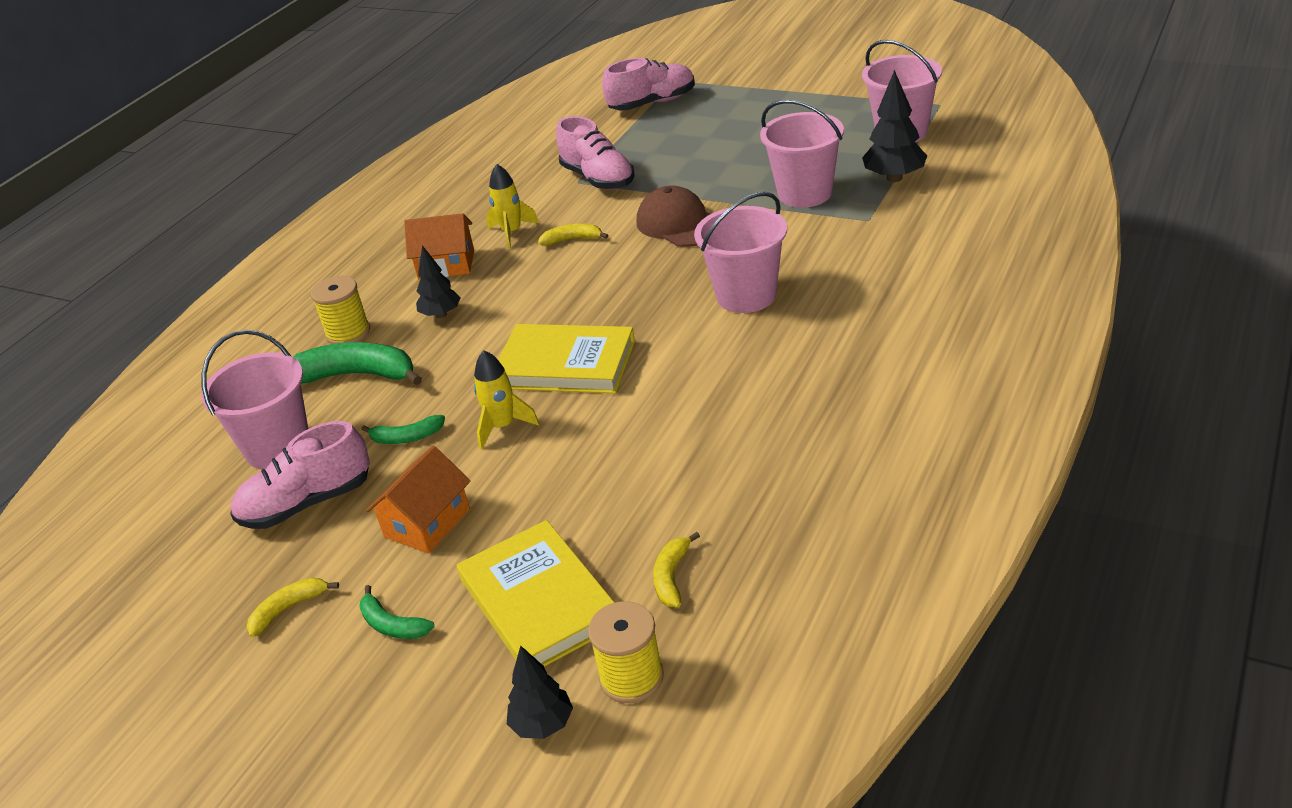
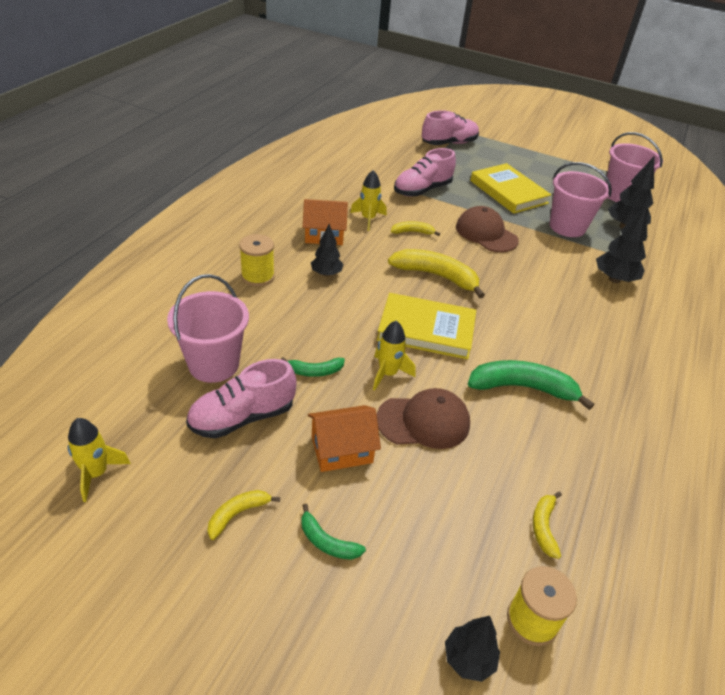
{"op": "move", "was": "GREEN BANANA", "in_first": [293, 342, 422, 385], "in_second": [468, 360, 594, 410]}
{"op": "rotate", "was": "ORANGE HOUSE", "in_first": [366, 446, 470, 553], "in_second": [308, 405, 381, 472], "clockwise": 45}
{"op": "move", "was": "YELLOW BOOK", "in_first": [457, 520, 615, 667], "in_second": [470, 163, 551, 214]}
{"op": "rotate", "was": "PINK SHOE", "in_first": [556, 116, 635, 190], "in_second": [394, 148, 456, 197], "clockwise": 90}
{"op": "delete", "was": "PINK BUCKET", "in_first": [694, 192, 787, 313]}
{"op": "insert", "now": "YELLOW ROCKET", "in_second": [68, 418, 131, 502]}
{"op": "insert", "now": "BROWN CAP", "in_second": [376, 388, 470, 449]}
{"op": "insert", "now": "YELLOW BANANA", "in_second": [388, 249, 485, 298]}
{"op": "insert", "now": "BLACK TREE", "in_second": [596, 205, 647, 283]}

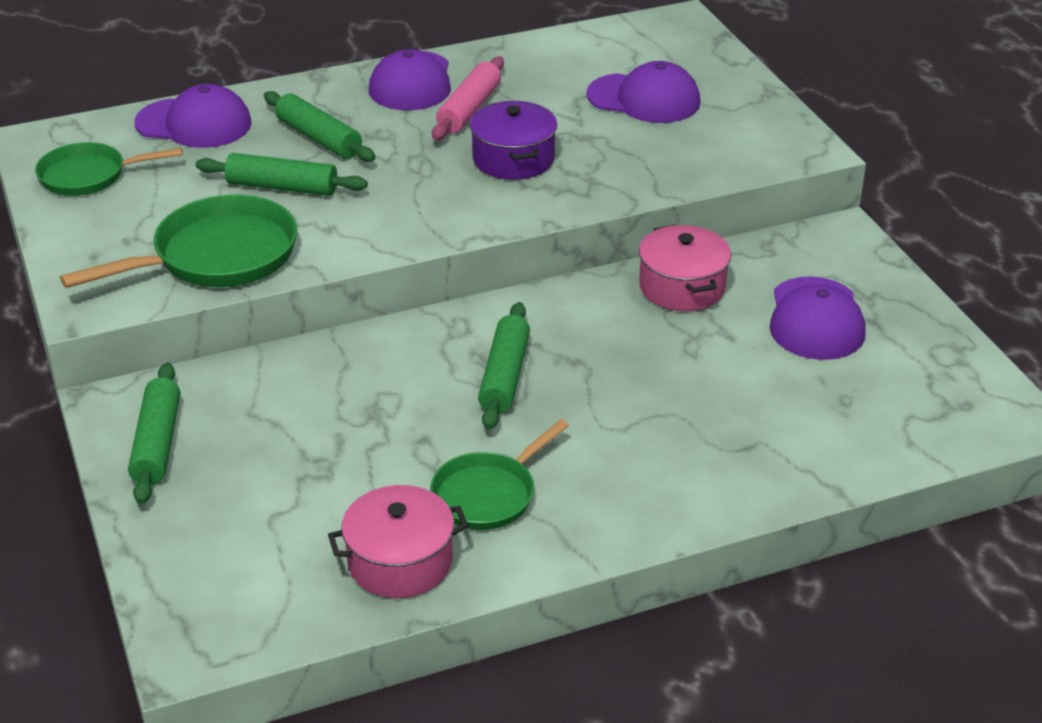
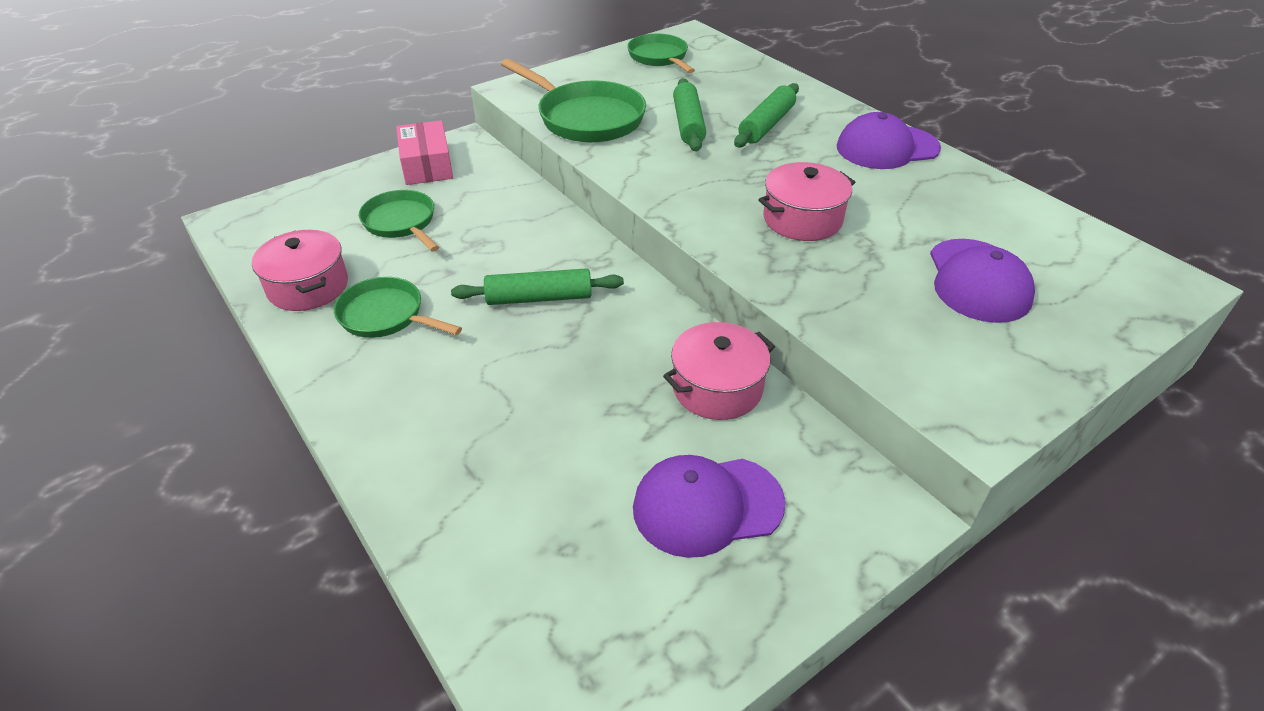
{"op": "replace", "was": "GREEN ROLLING PIN", "now": "PINK BOX", "in_first": [128, 363, 180, 504], "in_second": [396, 120, 453, 185]}
{"op": "delete", "was": "PURPLE CAP", "in_first": [134, 84, 252, 148]}
{"op": "delete", "was": "PINK ROLLING PIN", "in_first": [432, 57, 504, 140]}
{"op": "recolor", "was": "PURPLE POT", "now": "PINK POT", "in_first": [470, 101, 557, 180], "in_second": [758, 162, 855, 241]}
{"op": "insert", "now": "GREEN PAN", "in_second": [359, 190, 439, 252]}

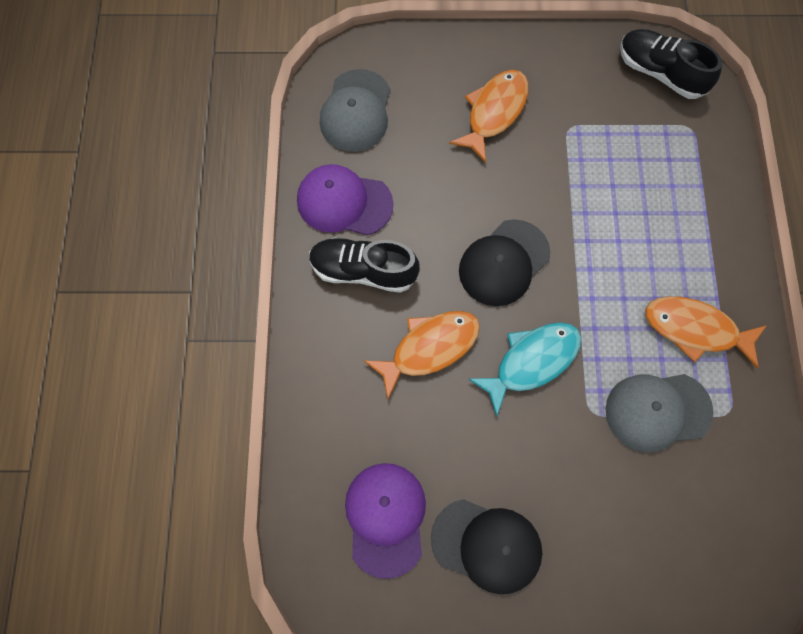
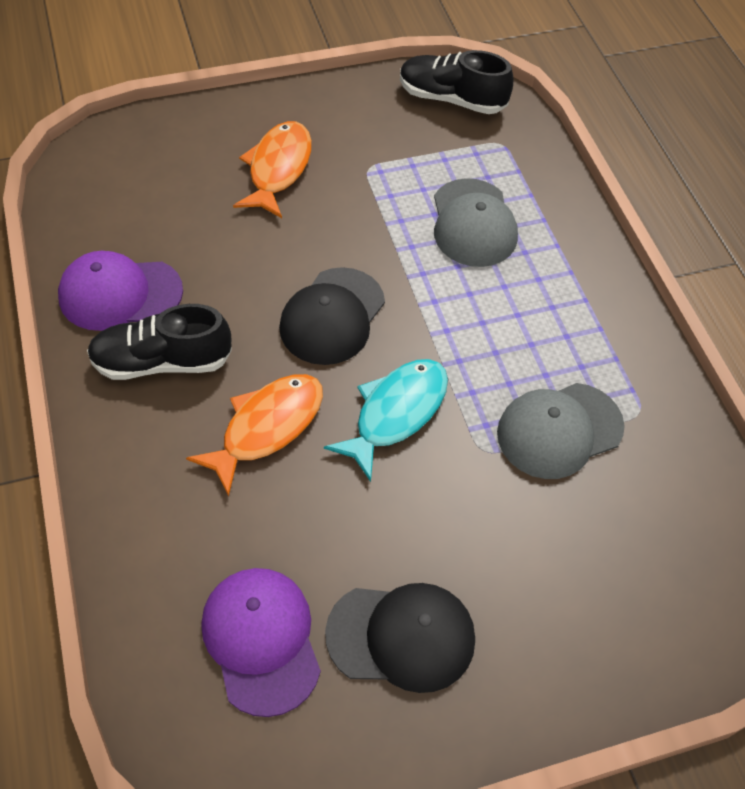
{"op": "move", "was": "GREY CAP", "in_first": [320, 69, 390, 152], "in_second": [434, 178, 518, 267]}
{"op": "delete", "was": "ORANGE FISH", "in_first": [645, 296, 767, 368]}

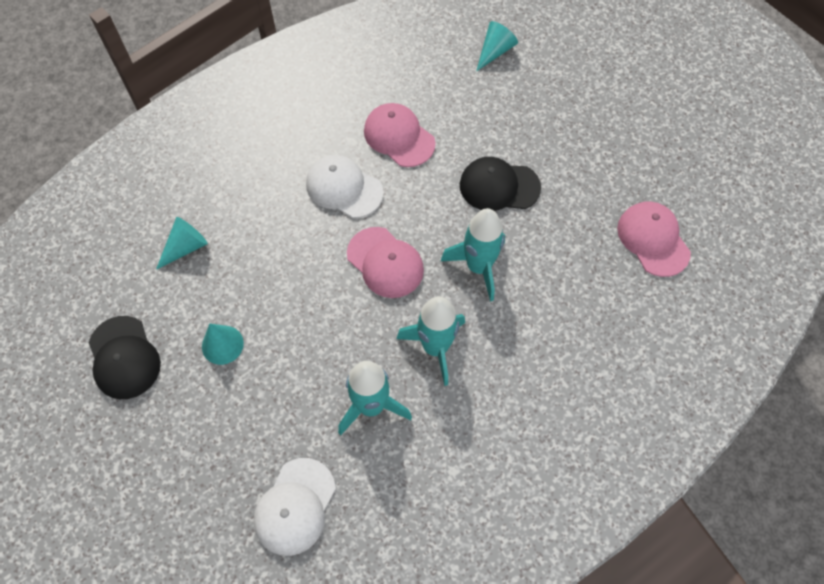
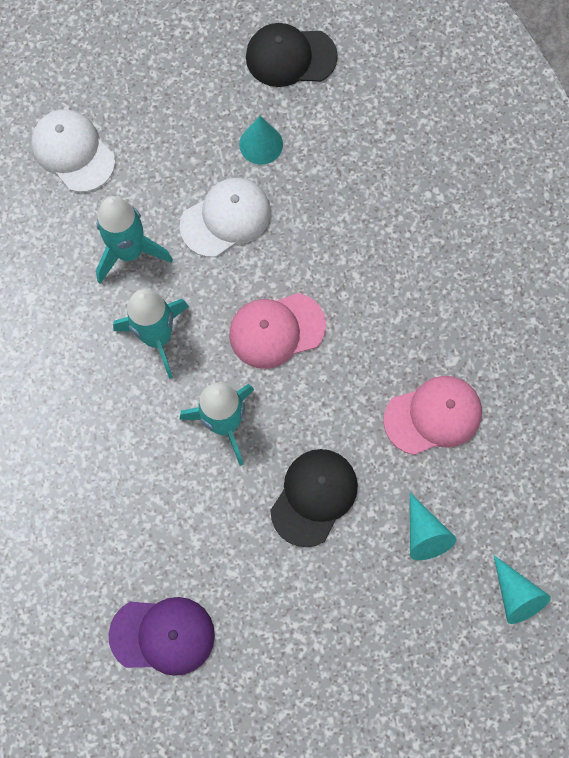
{"op": "move", "was": "TURQUOISE CONE", "in_first": [156, 217, 208, 270], "in_second": [410, 493, 456, 560]}
{"op": "move", "was": "WHITE CAP", "in_first": [306, 155, 384, 218], "in_second": [179, 178, 271, 257]}
{"op": "recolor", "was": "PINK CAP", "now": "PURPLE CAP", "in_first": [617, 202, 691, 277], "in_second": [109, 597, 215, 676]}

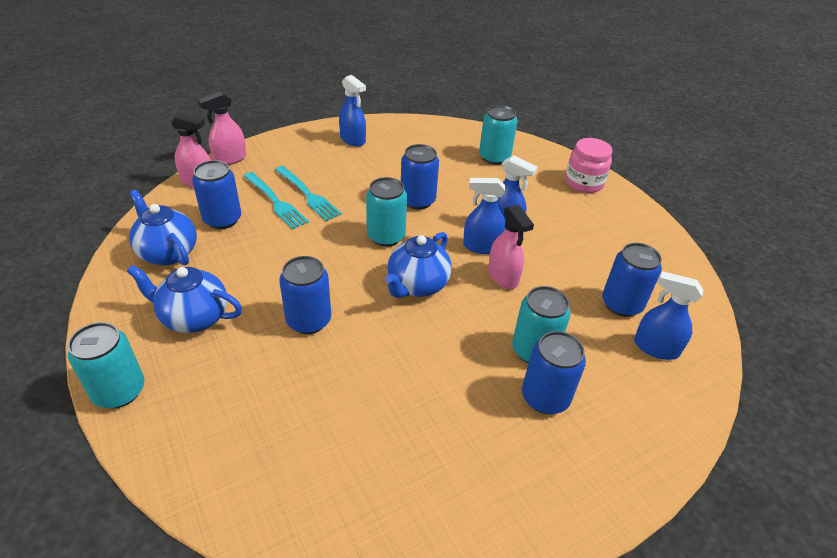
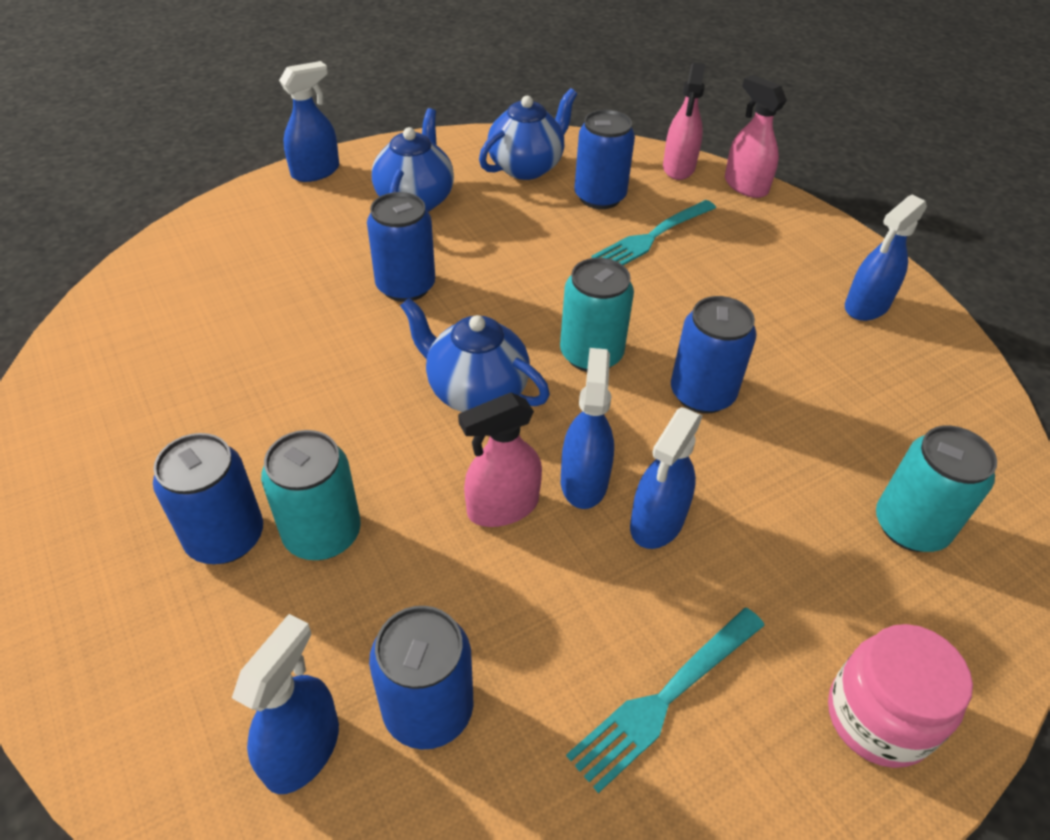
{"op": "replace", "was": "TURQUOISE CAN", "now": "BLUE SPRAY BOTTLE", "in_first": [68, 322, 145, 408], "in_second": [279, 61, 339, 182]}
{"op": "move", "was": "TURQUOISE FORK", "in_first": [275, 166, 342, 221], "in_second": [566, 608, 765, 793]}

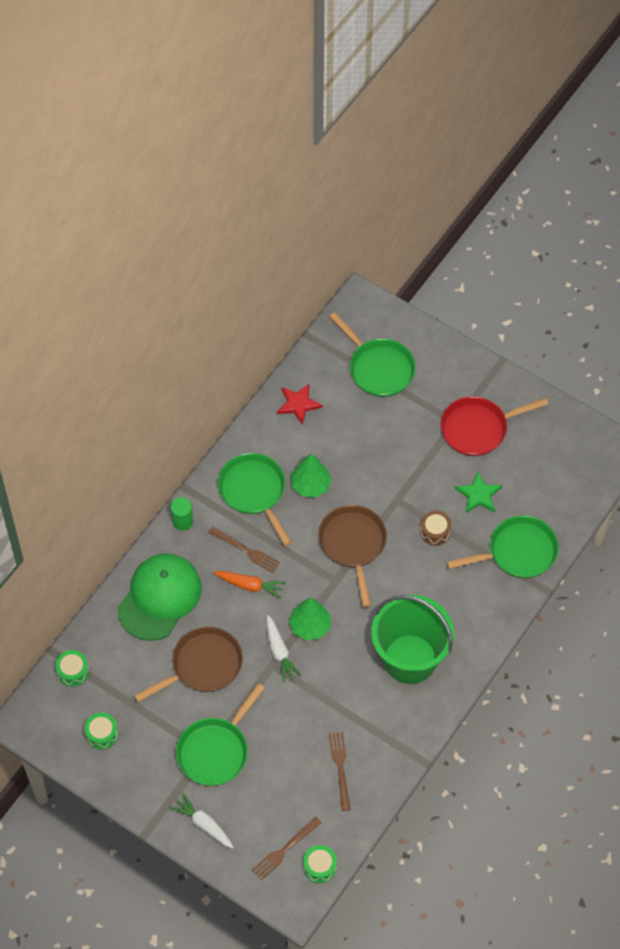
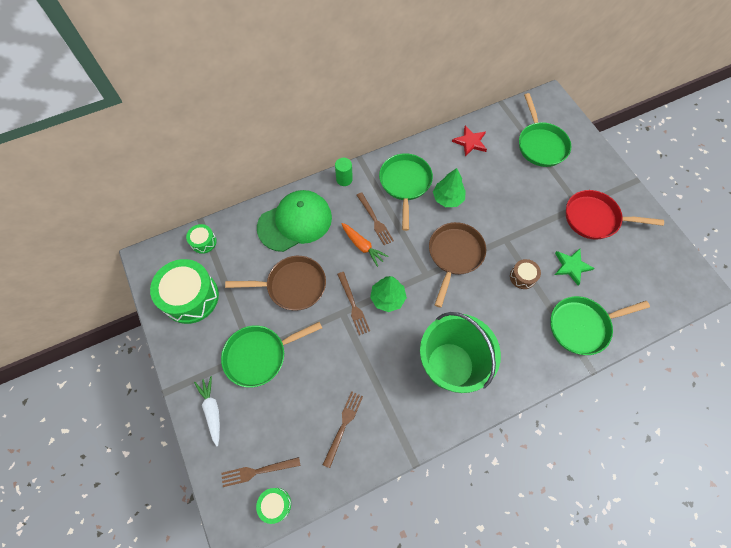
{"op": "resize", "was": "GREEN DRUM", "in_first": [84, 713, 118, 750], "in_second": [150, 259, 219, 324], "ratio": 2.09}
{"op": "replace", "was": "WHITE CARROT", "now": "BROWN FORK", "in_first": [267, 615, 302, 682], "in_second": [337, 272, 370, 335]}
{"op": "rotate", "was": "GREEN PAN", "in_first": [447, 515, 559, 578], "in_second": [550, 296, 650, 355], "clockwise": 150}

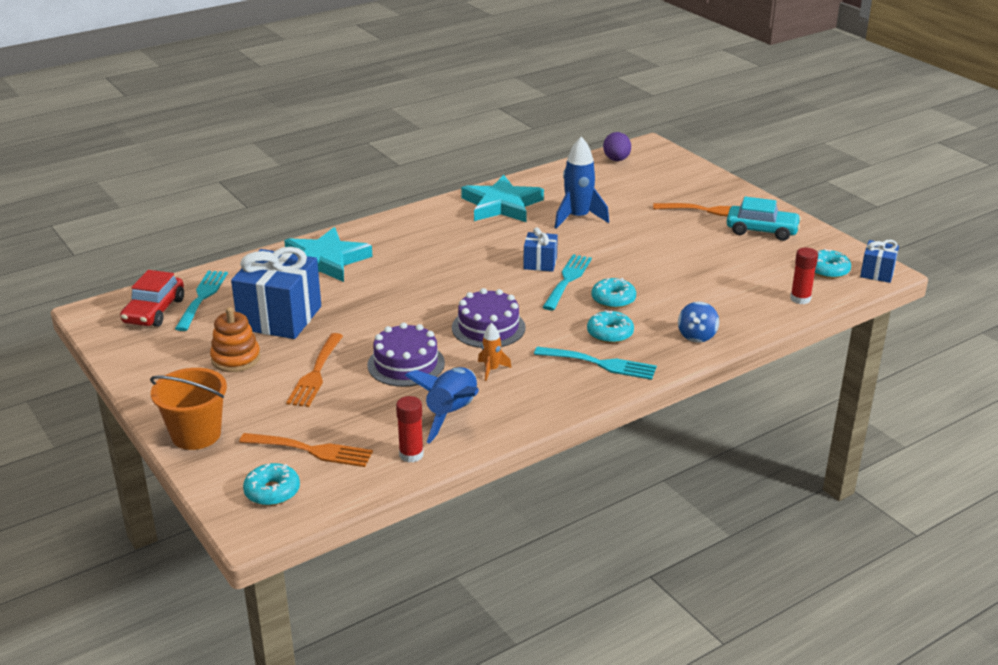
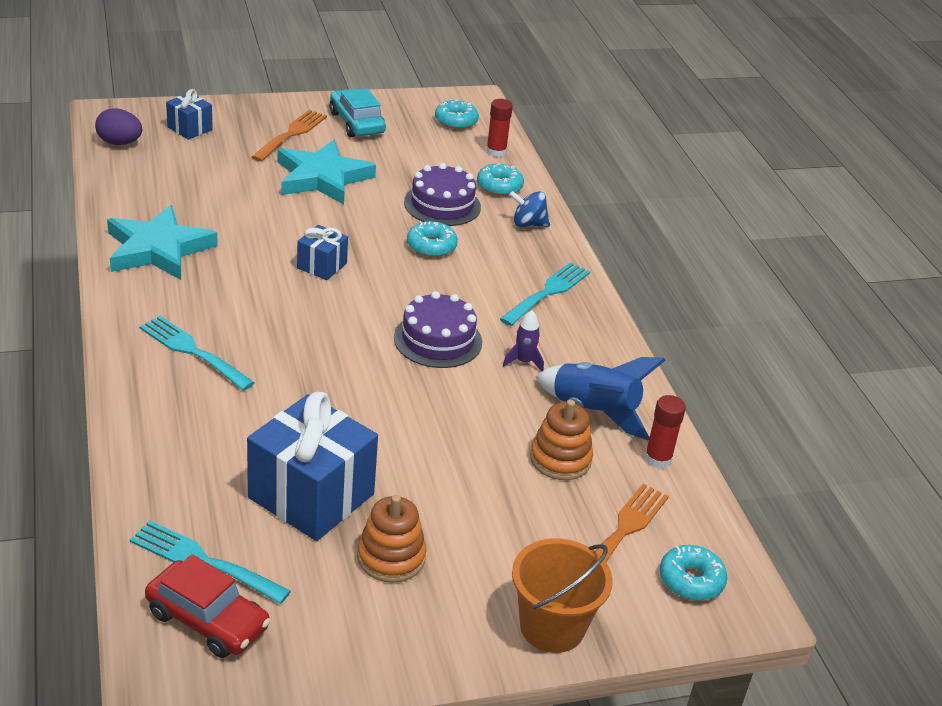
{"op": "move", "was": "TURQUOISE STAR", "in_first": [284, 227, 373, 282], "in_second": [278, 140, 376, 204]}
{"op": "delete", "was": "ORANGE FORK", "in_first": [286, 333, 343, 407]}
{"op": "move", "was": "PURPLE CAKE", "in_first": [368, 322, 445, 387], "in_second": [404, 163, 481, 226]}
{"op": "recolor", "was": "ORANGE ROCKET", "now": "PURPLE ROCKET", "in_first": [478, 323, 512, 381], "in_second": [503, 310, 544, 371]}
{"op": "move", "was": "TURQUOISE FORK", "in_first": [543, 254, 592, 311], "in_second": [139, 316, 255, 391]}
{"op": "delete", "was": "BLUE ROCKET", "in_first": [555, 137, 609, 229]}
{"op": "move", "was": "TURQUOISE DONUT", "in_first": [587, 310, 634, 343], "in_second": [477, 163, 524, 196]}
{"op": "rotate", "was": "BLUE SPINNING TOP", "in_first": [678, 302, 719, 343], "in_second": [509, 191, 550, 227], "clockwise": 150}
{"op": "rotate", "was": "TURQUOISE CAR", "in_first": [727, 197, 801, 241], "in_second": [329, 88, 386, 137], "clockwise": -60}
{"op": "move", "was": "BLUE GIFT", "in_first": [860, 240, 899, 283], "in_second": [166, 89, 213, 140]}
{"op": "insert", "now": "ORANGE STACKING TOY", "in_second": [530, 399, 593, 480]}

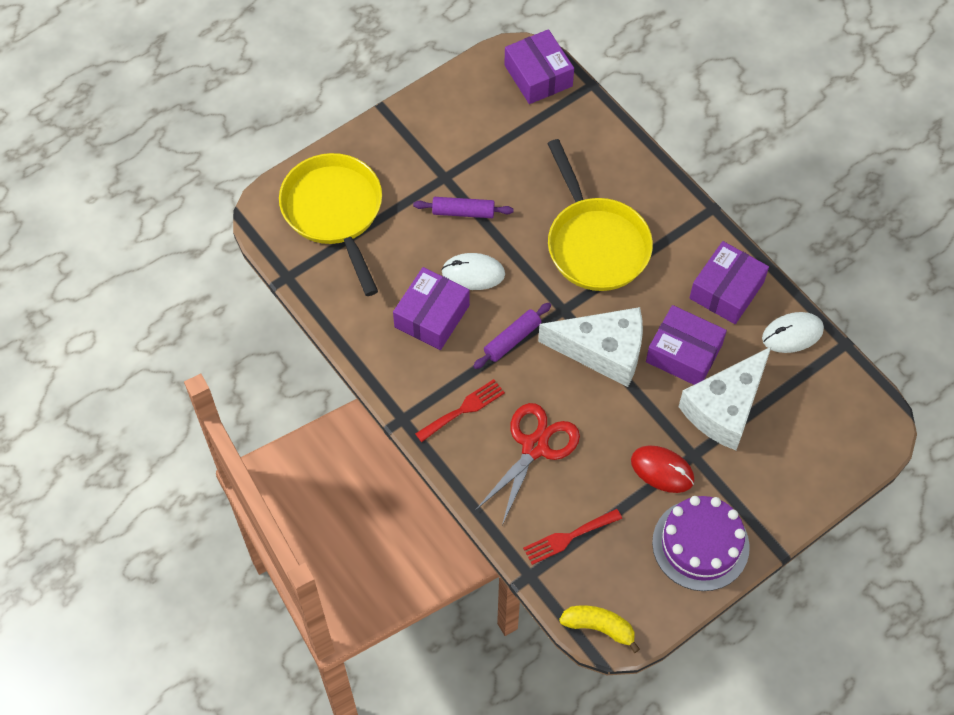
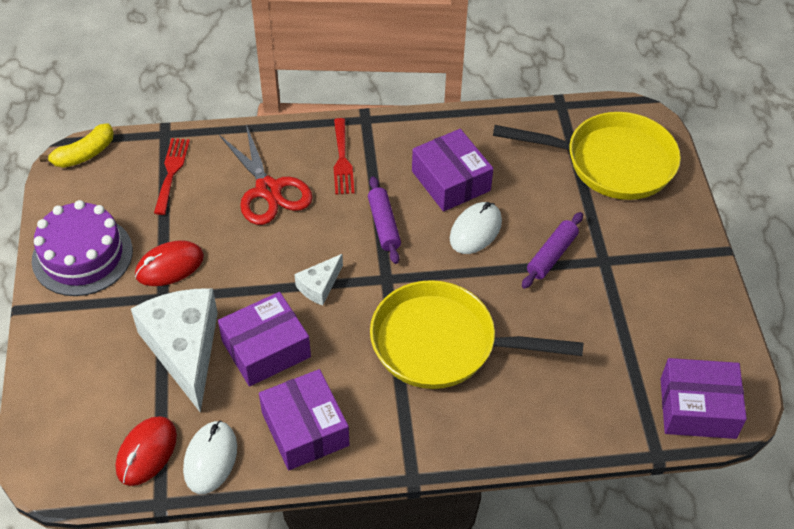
{"op": "resize", "was": "WHITE CHEESE", "in_first": [538, 307, 643, 387], "in_second": [294, 254, 343, 306], "ratio": 0.47}
{"op": "insert", "now": "RED MOUSE", "in_second": [116, 416, 177, 486]}

